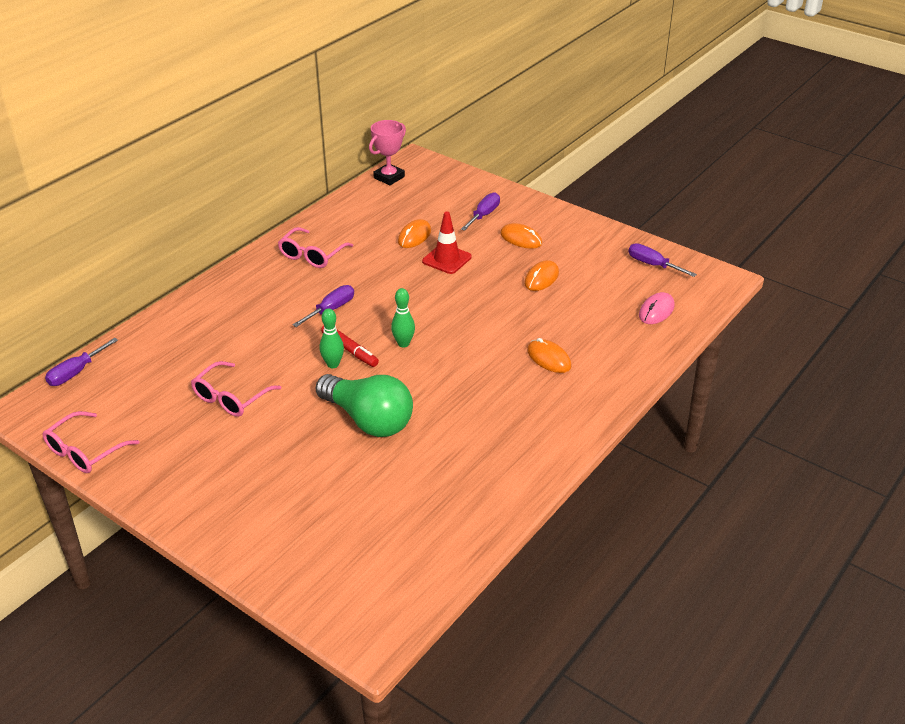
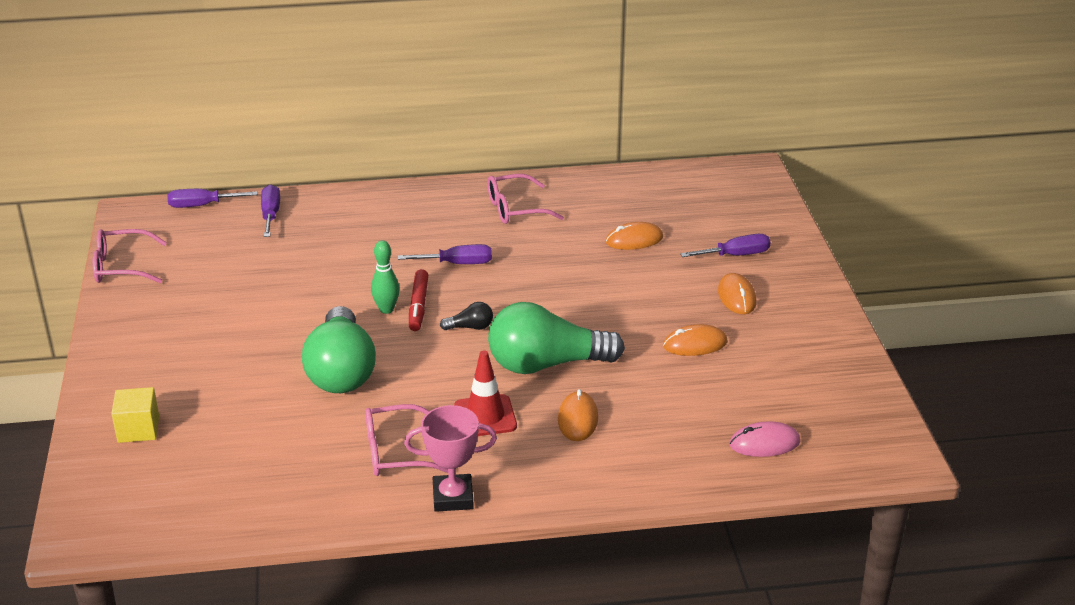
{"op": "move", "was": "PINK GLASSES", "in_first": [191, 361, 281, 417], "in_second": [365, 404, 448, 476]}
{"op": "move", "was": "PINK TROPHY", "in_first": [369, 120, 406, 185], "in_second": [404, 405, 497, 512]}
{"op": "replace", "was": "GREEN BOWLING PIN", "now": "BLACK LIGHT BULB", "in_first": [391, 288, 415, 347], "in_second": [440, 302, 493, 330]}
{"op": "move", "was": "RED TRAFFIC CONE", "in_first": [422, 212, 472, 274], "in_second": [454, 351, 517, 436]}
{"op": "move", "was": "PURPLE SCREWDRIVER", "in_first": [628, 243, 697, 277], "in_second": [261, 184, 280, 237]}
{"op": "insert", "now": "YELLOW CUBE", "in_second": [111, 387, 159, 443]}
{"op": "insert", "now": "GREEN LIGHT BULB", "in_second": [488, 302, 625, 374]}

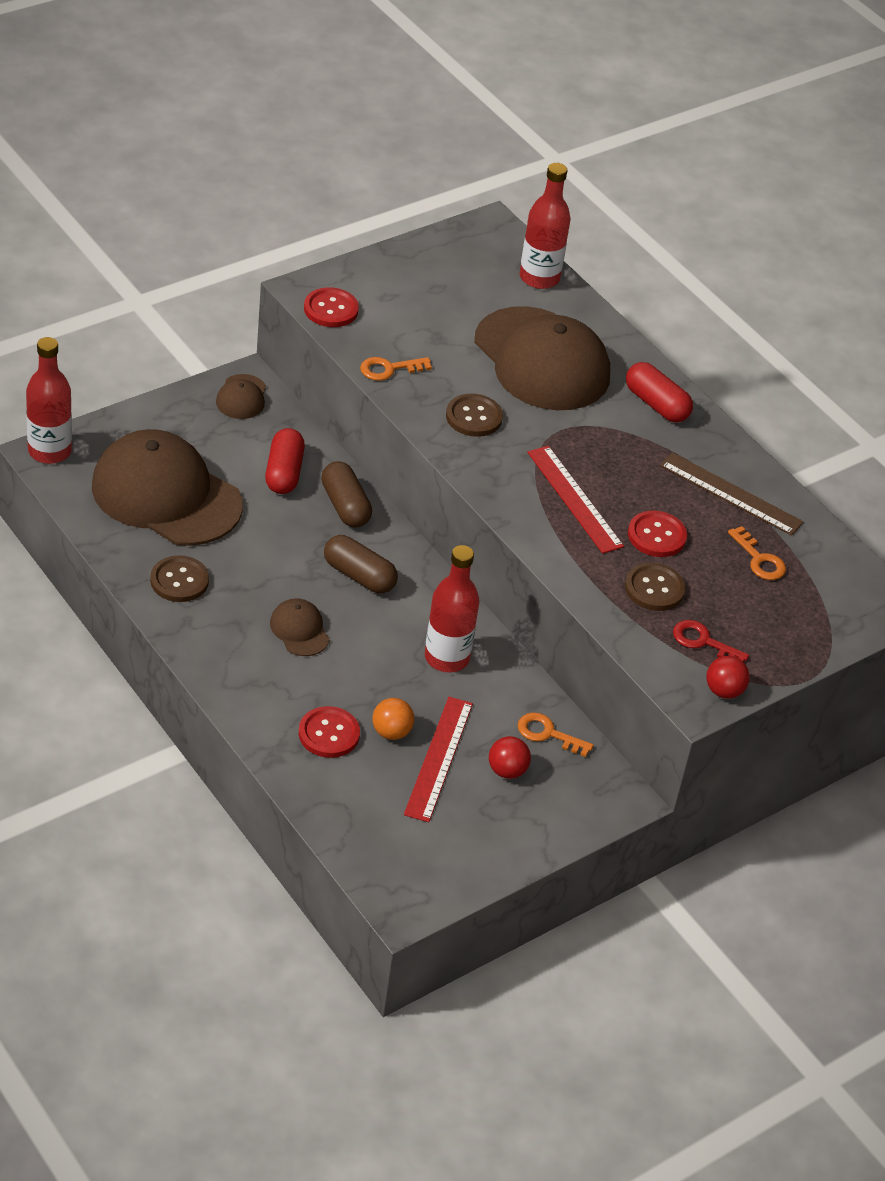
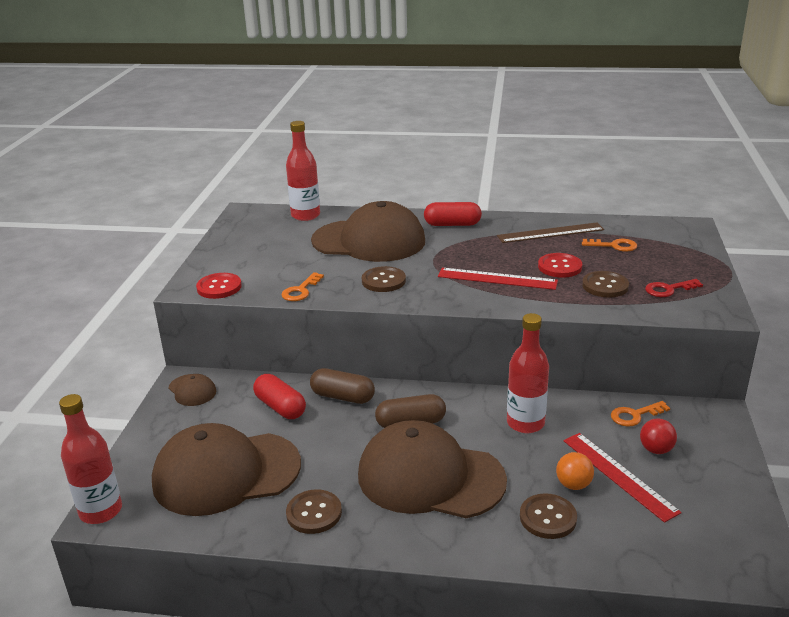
{"op": "resize", "was": "BROWN CAP", "in_first": [270, 598, 330, 656], "in_second": [358, 420, 507, 518], "ratio": 2.33}
{"op": "recolor", "was": "RED BUTTON", "now": "BROWN BUTTON", "in_first": [298, 706, 360, 758], "in_second": [520, 493, 577, 539]}
{"op": "delete", "was": "RED BALL", "in_first": [706, 656, 750, 699]}

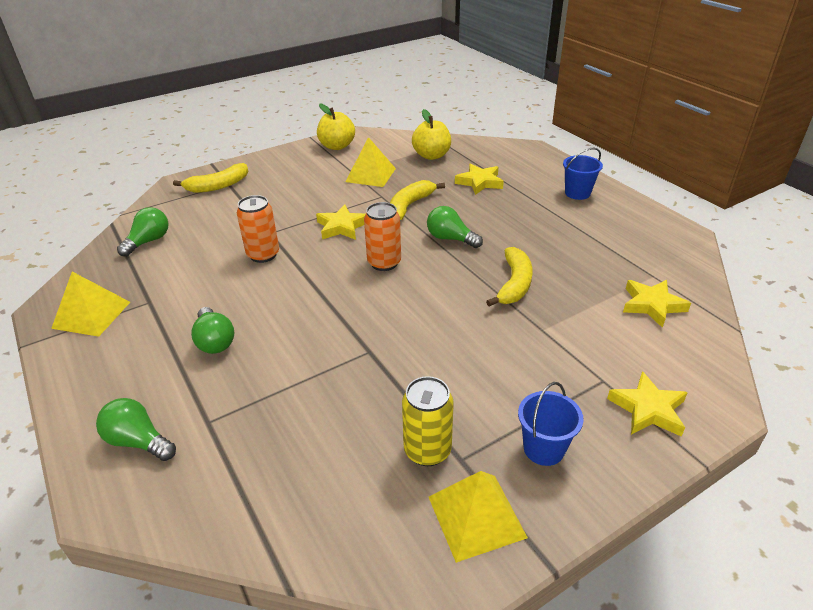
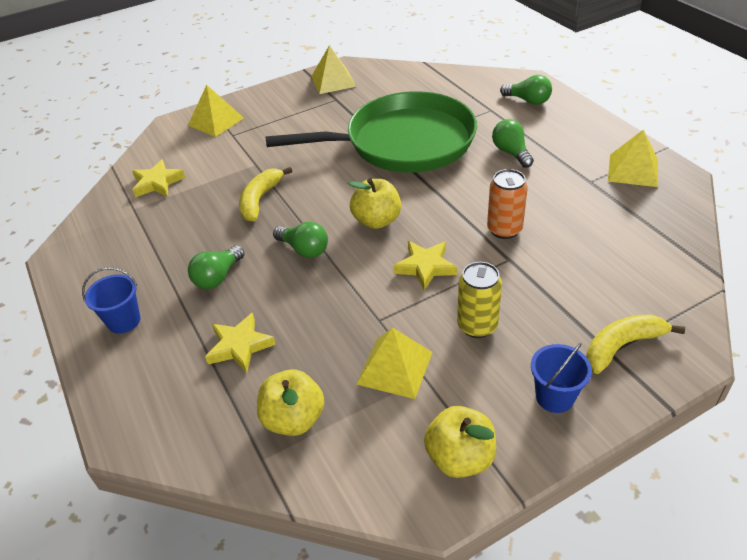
{"op": "move", "was": "GREEN LIGHT BULB", "in_first": [117, 207, 168, 257], "in_second": [188, 245, 245, 289]}
{"op": "replace", "was": "ORANGE CAN", "now": "YELLOW APPLE", "in_first": [364, 202, 401, 271], "in_second": [348, 178, 401, 229]}
{"op": "delete", "was": "YELLOW BANANA", "in_first": [390, 180, 445, 220]}
{"op": "move", "was": "YELLOW CAN", "in_first": [402, 376, 454, 466], "in_second": [457, 262, 502, 338]}
{"op": "move", "was": "BLUE BUCKET", "in_first": [518, 382, 584, 466], "in_second": [531, 343, 592, 413]}
{"op": "replace", "was": "YELLOW STAR", "now": "YELLOW PYRAMID", "in_first": [607, 371, 688, 437], "in_second": [188, 85, 244, 137]}
{"op": "insert", "now": "GREEN PAN", "in_second": [265, 91, 477, 173]}

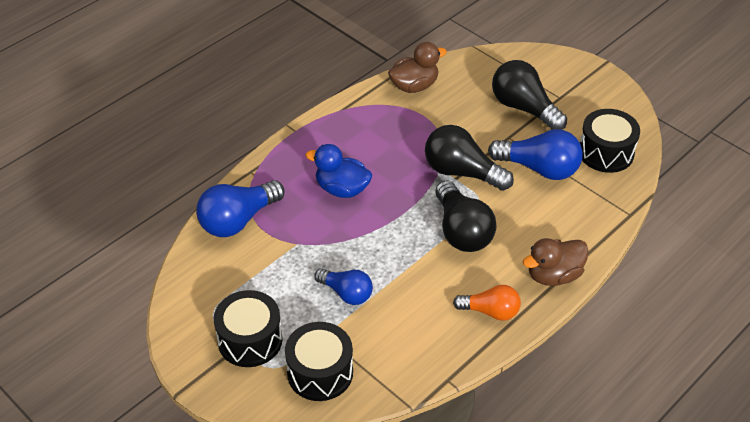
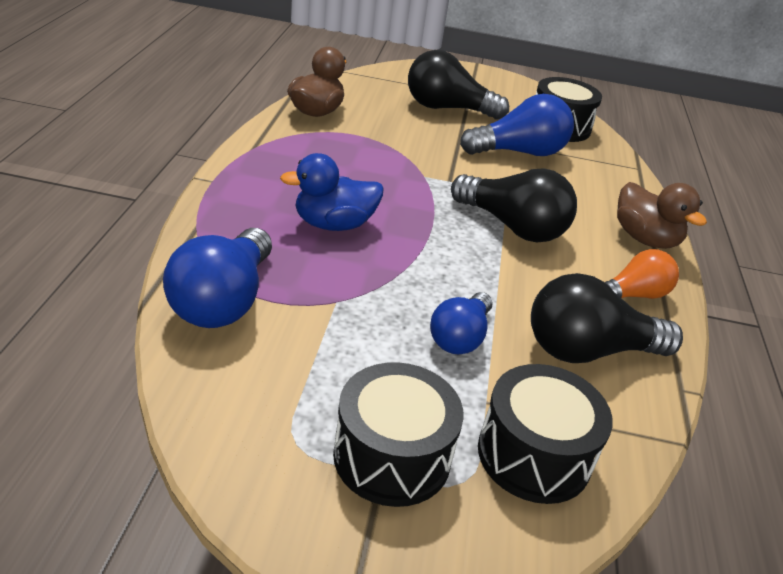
{"op": "rotate", "was": "BLUE LIGHT BULB", "in_first": [314, 268, 373, 305], "in_second": [430, 292, 492, 354], "clockwise": 120}
{"op": "move", "was": "BLACK LIGHT BULB", "in_first": [425, 125, 514, 191], "in_second": [531, 273, 683, 363]}
{"op": "rotate", "was": "BROWN DUCK", "in_first": [523, 238, 589, 286], "in_second": [617, 182, 707, 249], "clockwise": -60}

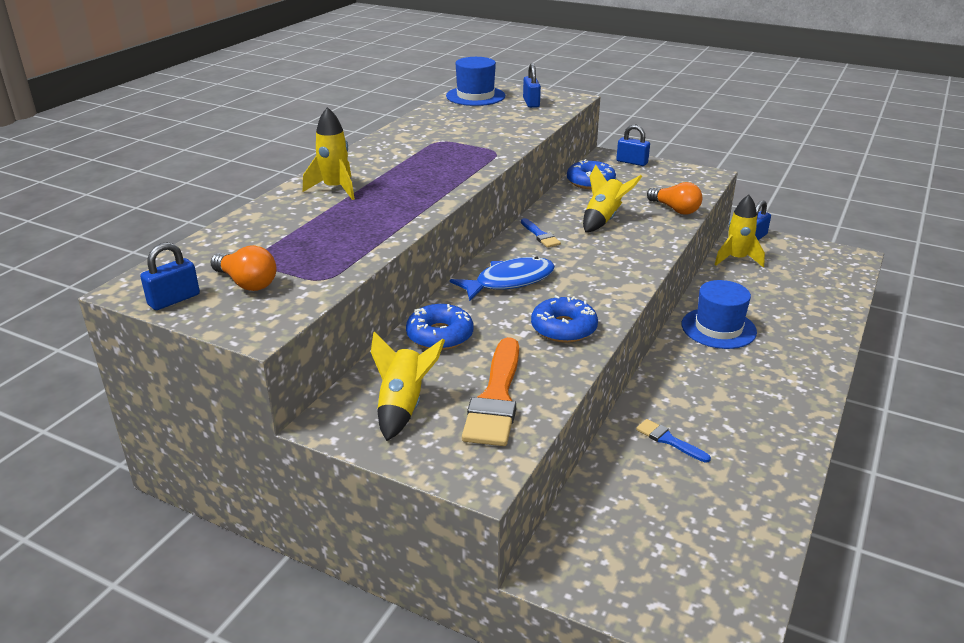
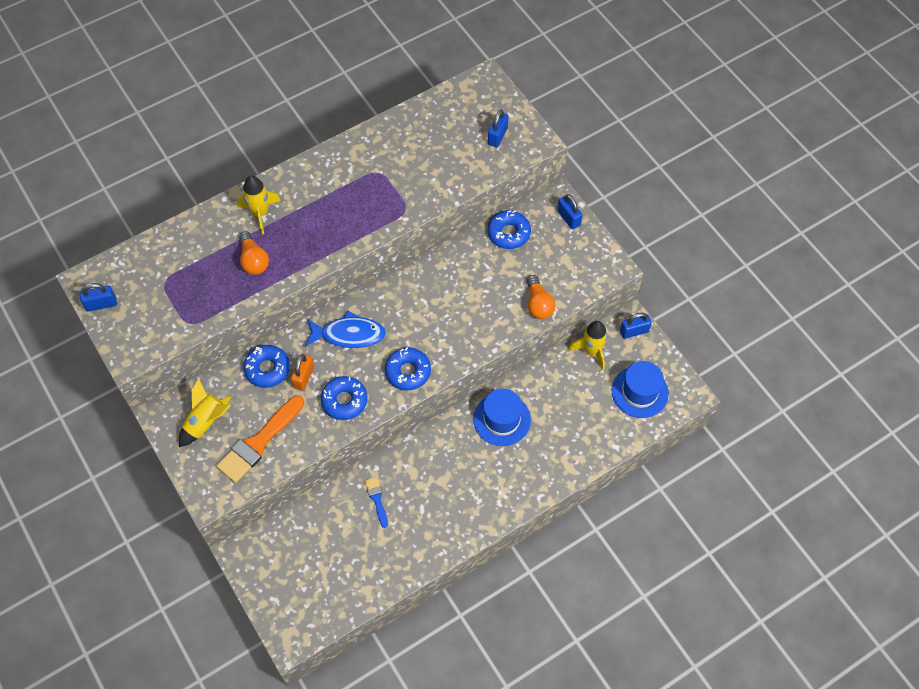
{"op": "move", "was": "ORANGE LIGHT BULB", "in_first": [210, 245, 276, 291], "in_second": [239, 231, 269, 275]}
{"op": "move", "was": "BLUE HAT", "in_first": [446, 57, 505, 106], "in_second": [612, 361, 669, 418]}
{"op": "delete", "was": "BLUE BRUSH", "in_first": [521, 218, 561, 248]}
{"op": "delete", "was": "YELLOW ROCKET", "in_first": [583, 165, 642, 232]}
{"op": "insert", "now": "ORANGE PADLOCK", "in_second": [291, 354, 314, 391]}
{"op": "insert", "now": "BLUE DONUT", "in_second": [385, 347, 431, 391]}

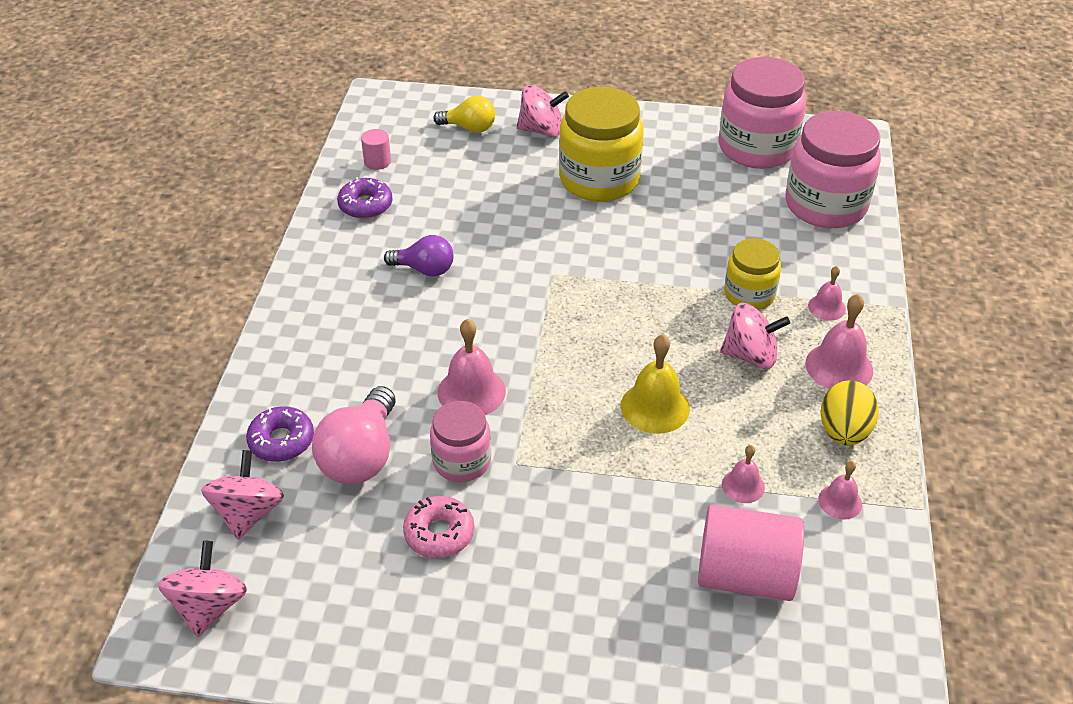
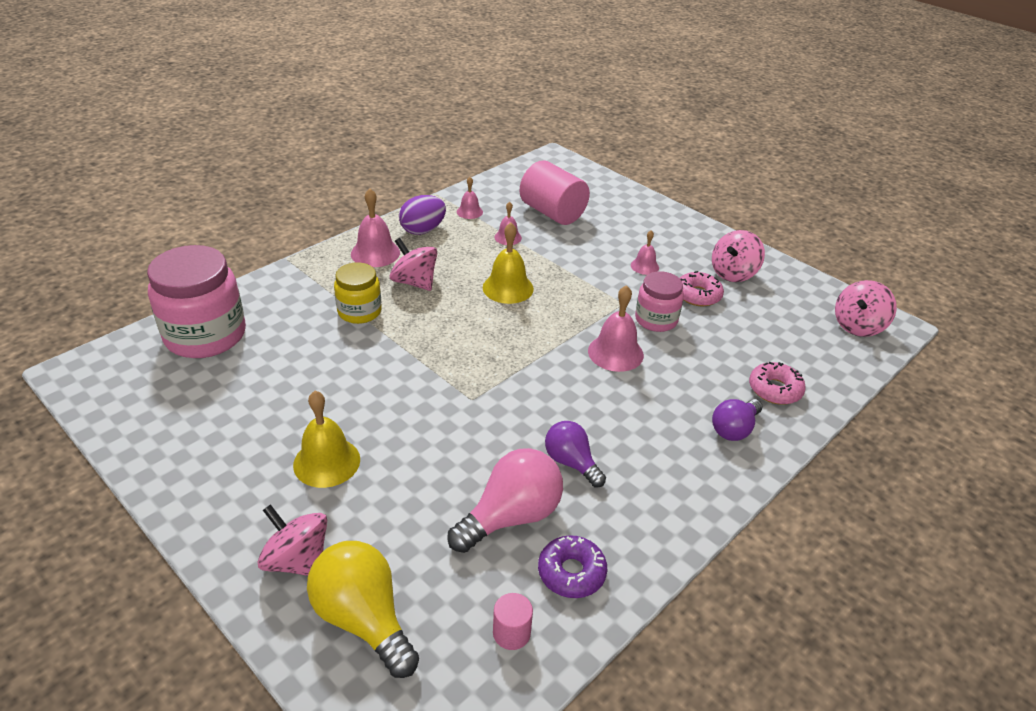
{"op": "move", "was": "PINK SPINNING TOP", "in_first": [201, 450, 284, 540], "in_second": [712, 230, 765, 282]}
{"op": "recolor", "was": "PURPLE DONUT", "now": "PINK DONUT", "in_first": [246, 406, 314, 462], "in_second": [749, 362, 806, 405]}
{"op": "move", "was": "PINK LIGHT BULB", "in_first": [312, 386, 396, 484], "in_second": [447, 448, 563, 553]}
{"op": "resize", "was": "YELLOW LIGHT BULB", "in_first": [433, 96, 495, 133], "in_second": [307, 541, 419, 678], "ratio": 1.58}
{"op": "replace", "was": "YELLOW JAR", "now": "YELLOW BELL", "in_first": [559, 87, 644, 202], "in_second": [293, 391, 360, 488]}
{"op": "delete", "was": "PINK JAR", "in_first": [719, 57, 806, 169]}
{"op": "move", "was": "PINK BELL", "in_first": [808, 266, 846, 321], "in_second": [631, 230, 659, 275]}
{"op": "recolor", "was": "YELLOW EGG", "now": "PURPLE EGG", "in_first": [820, 380, 879, 446], "in_second": [399, 195, 446, 235]}
{"op": "insert", "now": "PURPLE LIGHT BULB", "in_second": [712, 399, 763, 441]}

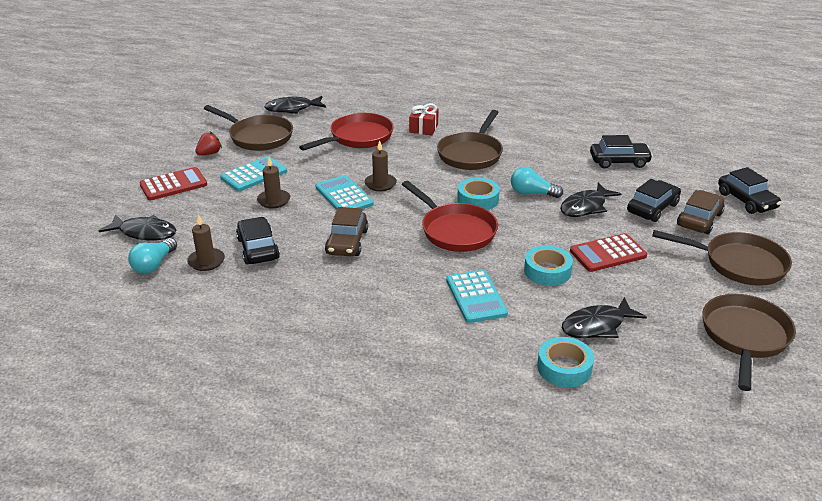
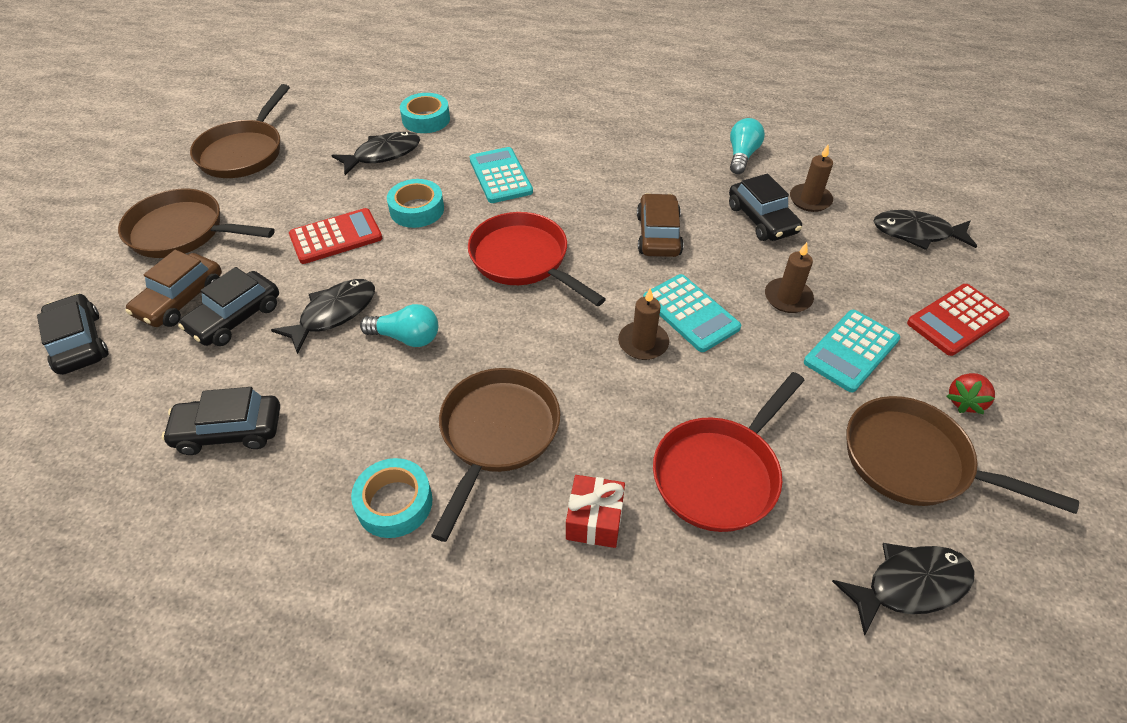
{"op": "move", "was": "TURQUOISE LIGHT BULB", "in_first": [128, 238, 177, 274], "in_second": [730, 118, 765, 174]}
{"op": "move", "was": "TURQUOISE TAPE", "in_first": [457, 178, 500, 210], "in_second": [351, 458, 433, 538]}

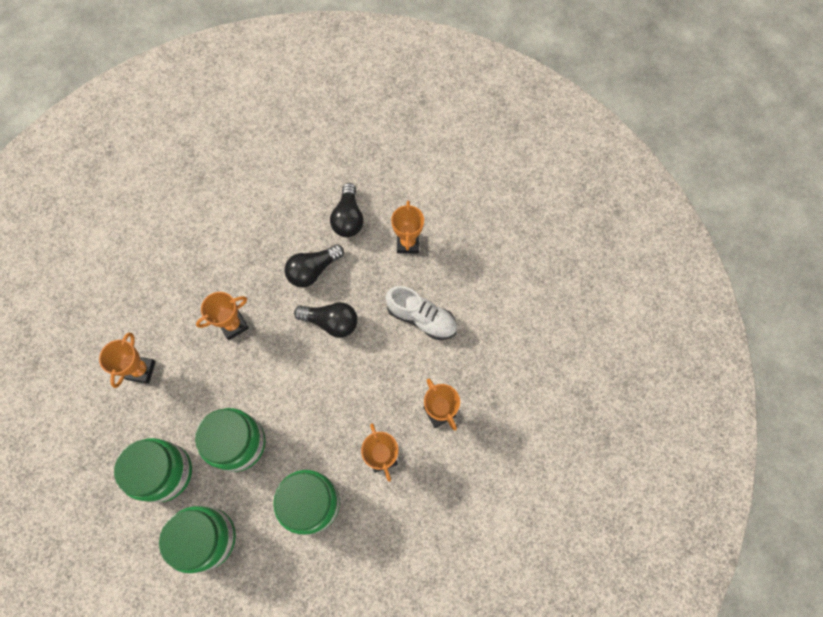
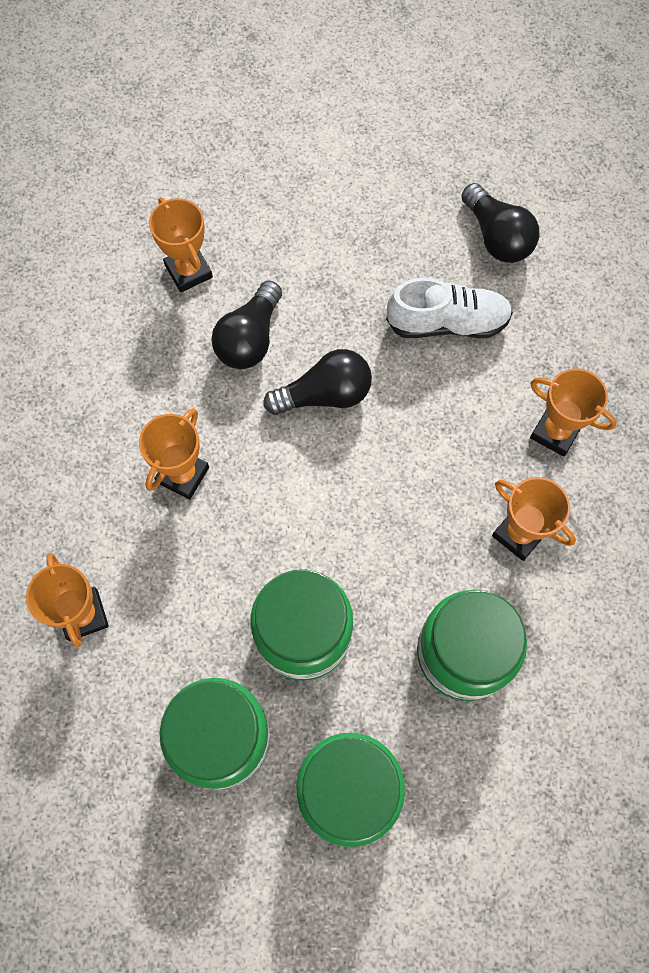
{"op": "move", "was": "BLACK LIGHT BULB", "in_first": [330, 183, 364, 237], "in_second": [461, 183, 539, 263]}
{"op": "move", "was": "ORANGE TROPHY", "in_first": [391, 201, 424, 253], "in_second": [149, 197, 213, 292]}

